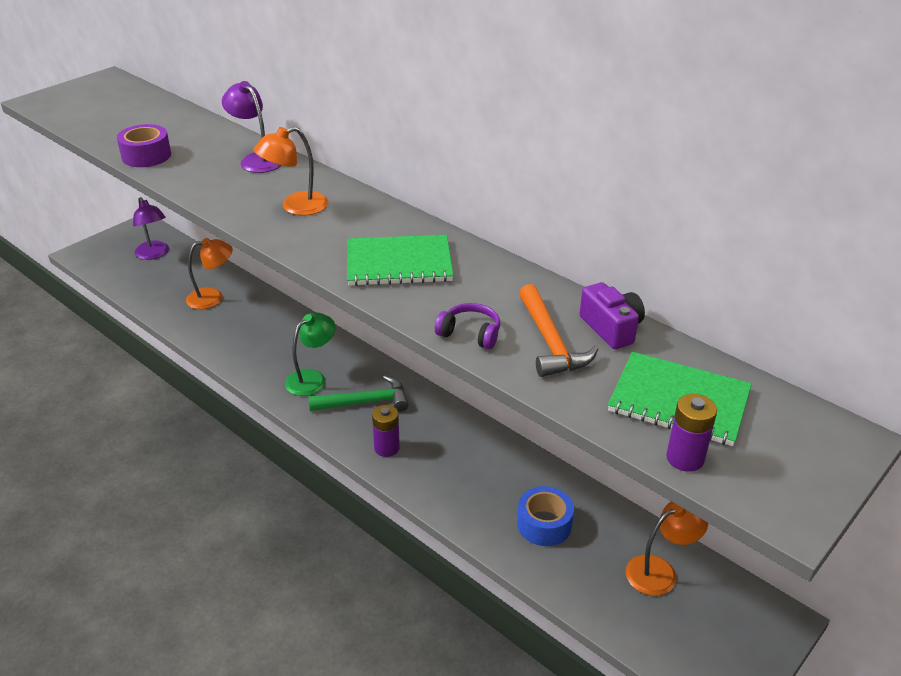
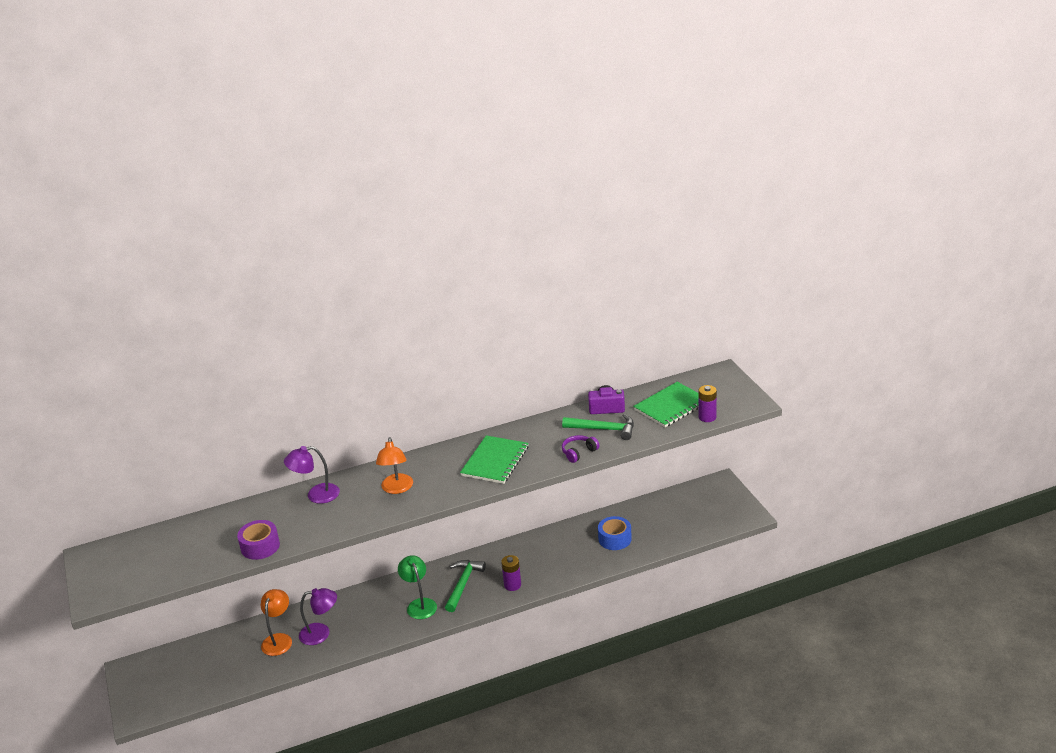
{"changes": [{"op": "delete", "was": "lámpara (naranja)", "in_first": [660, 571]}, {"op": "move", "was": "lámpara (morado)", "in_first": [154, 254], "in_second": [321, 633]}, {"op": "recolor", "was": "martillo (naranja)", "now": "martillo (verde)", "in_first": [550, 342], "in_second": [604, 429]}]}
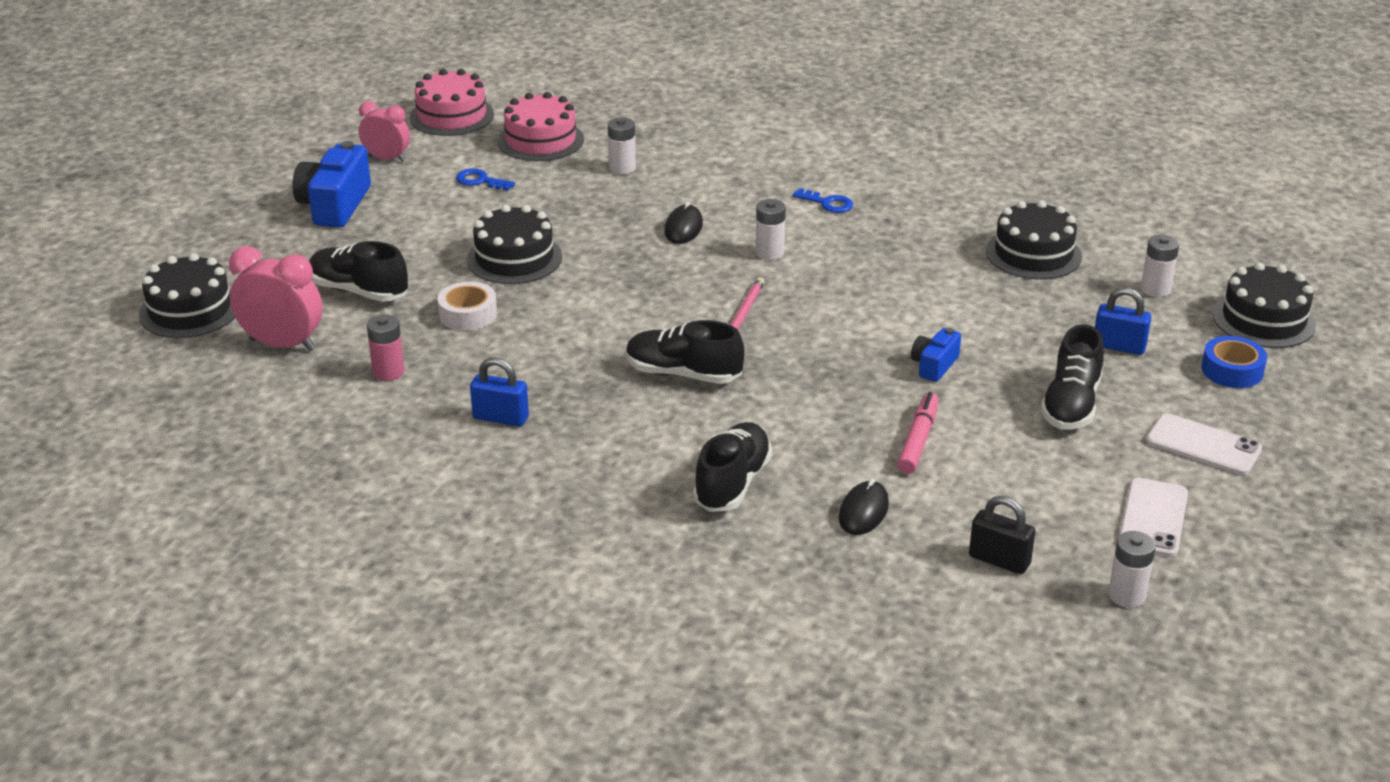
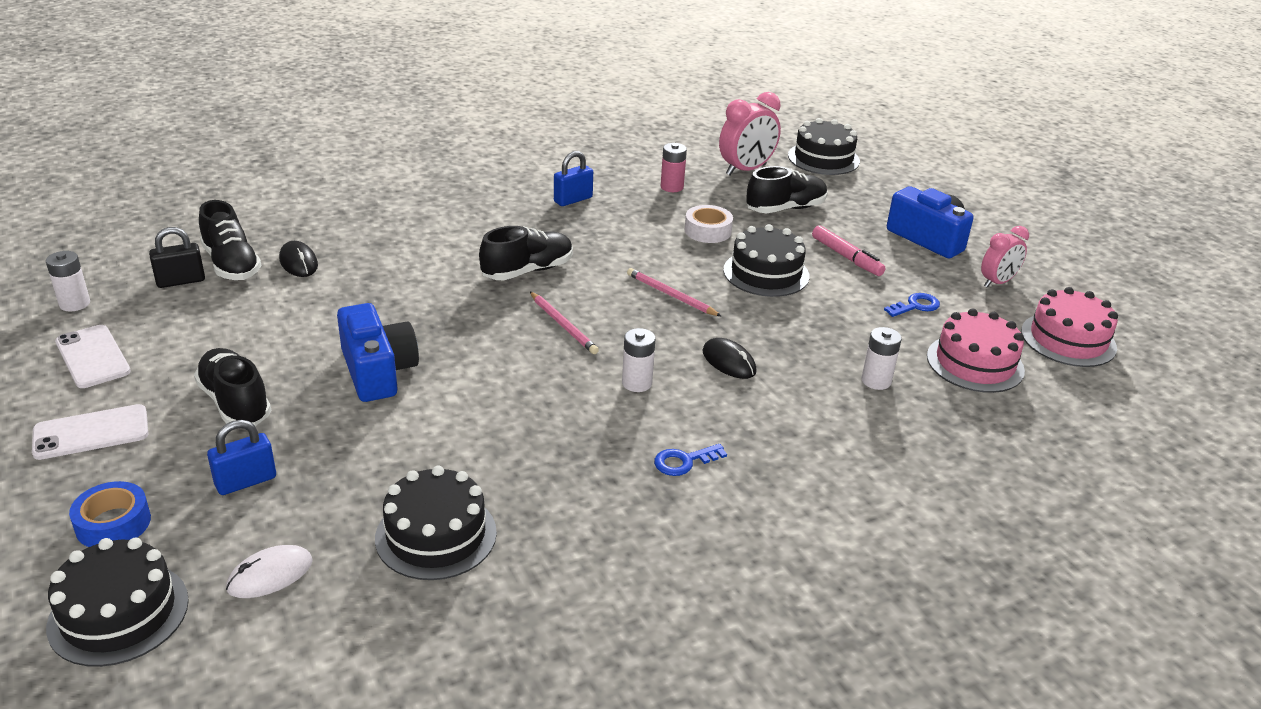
{"changes": [{"op": "insert", "now": "lápiz (rosa)", "in_second": [671, 295]}, {"op": "move", "was": "zapato (negro)", "in_first": [732, 483], "in_second": [231, 264]}, {"op": "move", "was": "rotulador (rosa)", "in_first": [918, 440], "in_second": [846, 257]}, {"op": "replace", "was": "pila (blanco)", "now": "ratón (blanco)", "in_first": [1155, 289], "in_second": [270, 575]}, {"op": "resize", "was": "cámara (azul)", "in_first": [934, 365], "in_second": [378, 371], "ratio": 1.82}]}
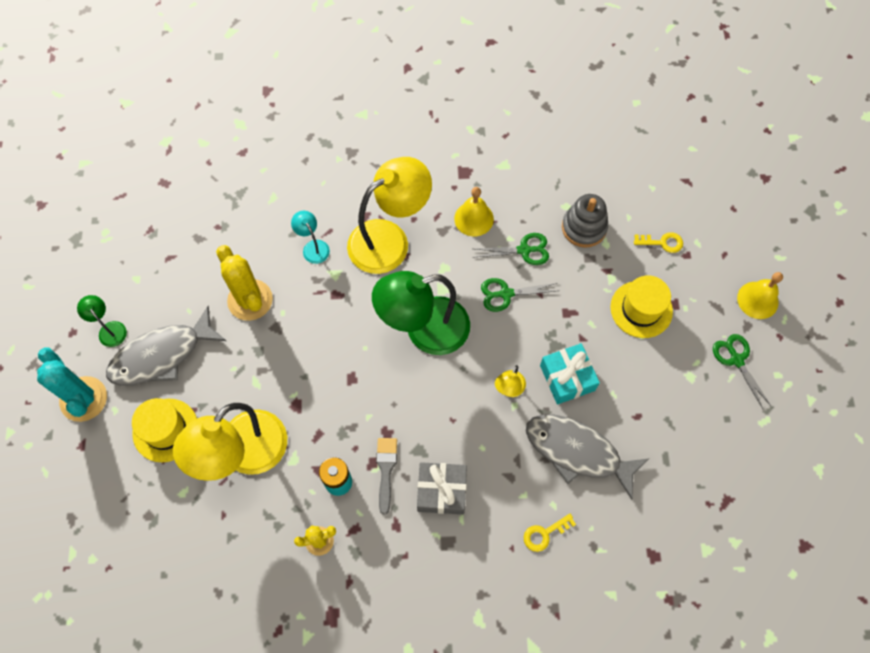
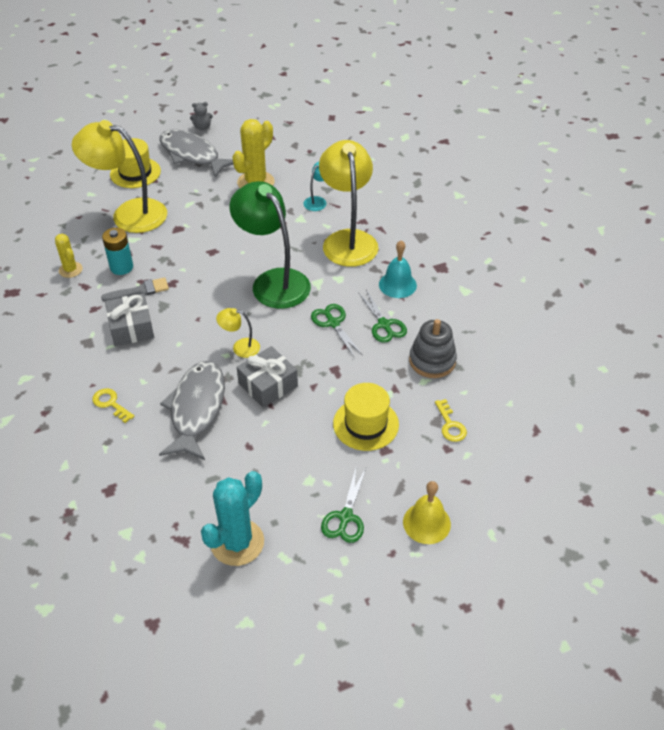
{"changes": [{"op": "move", "was": "cactus (turquesa)", "in_first": [83, 399], "in_second": [237, 542]}, {"op": "replace", "was": "lámpara (verde)", "now": "osito (gris)", "in_first": [109, 329], "in_second": [202, 127]}, {"op": "recolor", "was": "campana (amarillo)", "now": "campana (turquesa)", "in_first": [474, 218], "in_second": [397, 284]}, {"op": "recolor", "was": "regalo (turquesa)", "now": "regalo (gris)", "in_first": [567, 378], "in_second": [268, 385]}, {"op": "rotate", "was": "lámpara (amarillo)", "in_first": [389, 239], "in_second": [348, 240], "clockwise": -135}, {"op": "rotate", "was": "tijeras (verde)", "in_first": [736, 360], "in_second": [345, 517], "clockwise": 150}]}
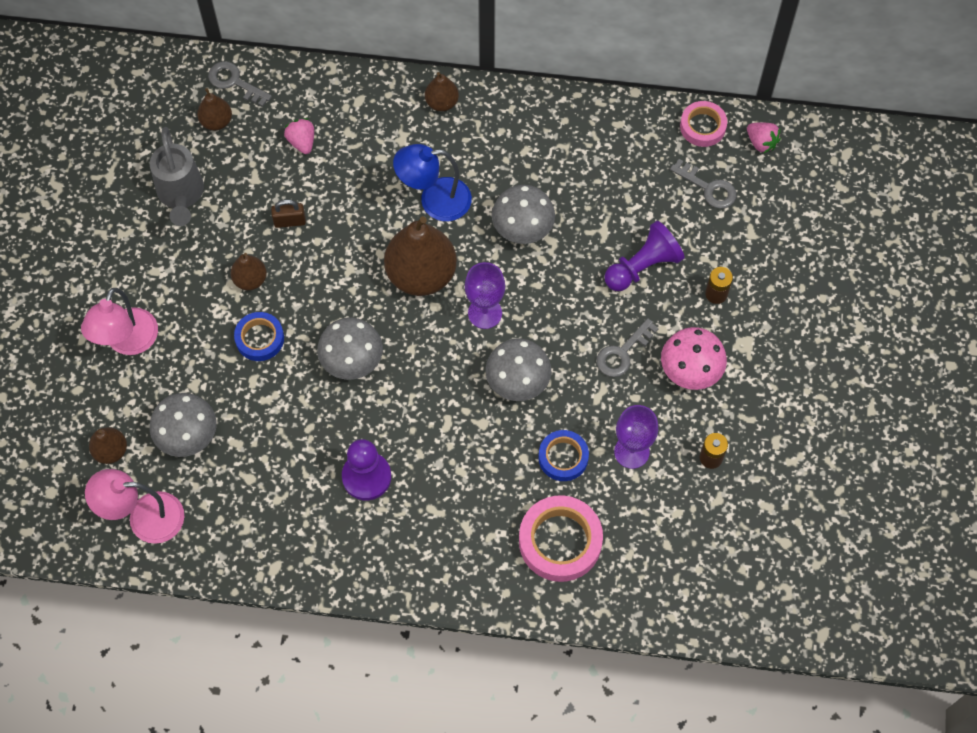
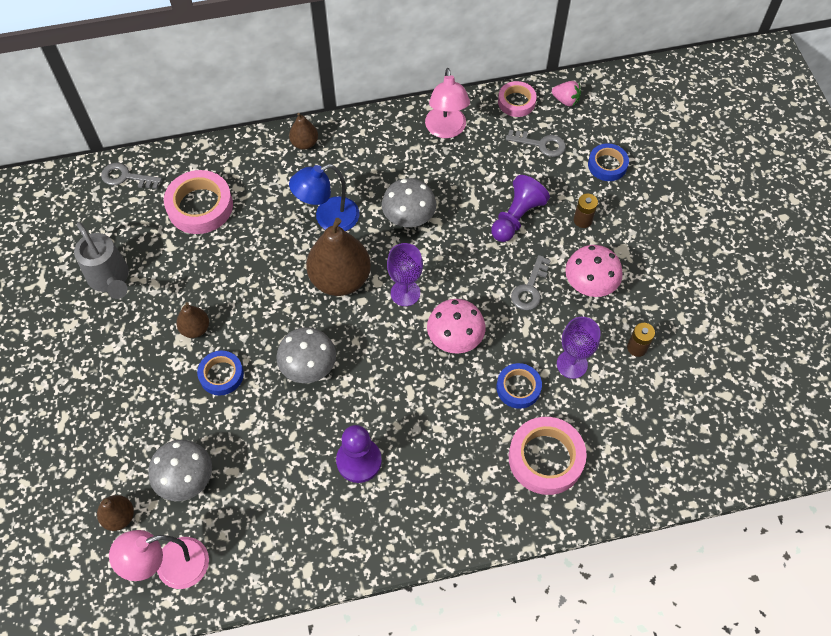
{"changes": [{"op": "delete", "was": "pera (marrón)", "in_first": [216, 121]}, {"op": "delete", "was": "candado (marrón)", "in_first": [290, 221]}, {"op": "insert", "now": "cinta adhesiva (azul)", "in_second": [607, 165]}, {"op": "move", "was": "lámpara (rosa)", "in_first": [128, 342], "in_second": [446, 130]}, {"op": "replace", "was": "fresa (rosa)", "now": "cinta adhesiva (rosa)", "in_first": [302, 142], "in_second": [200, 206]}, {"op": "recolor", "was": "seta (gris)", "now": "seta (rosa)", "in_first": [517, 382], "in_second": [455, 339]}]}
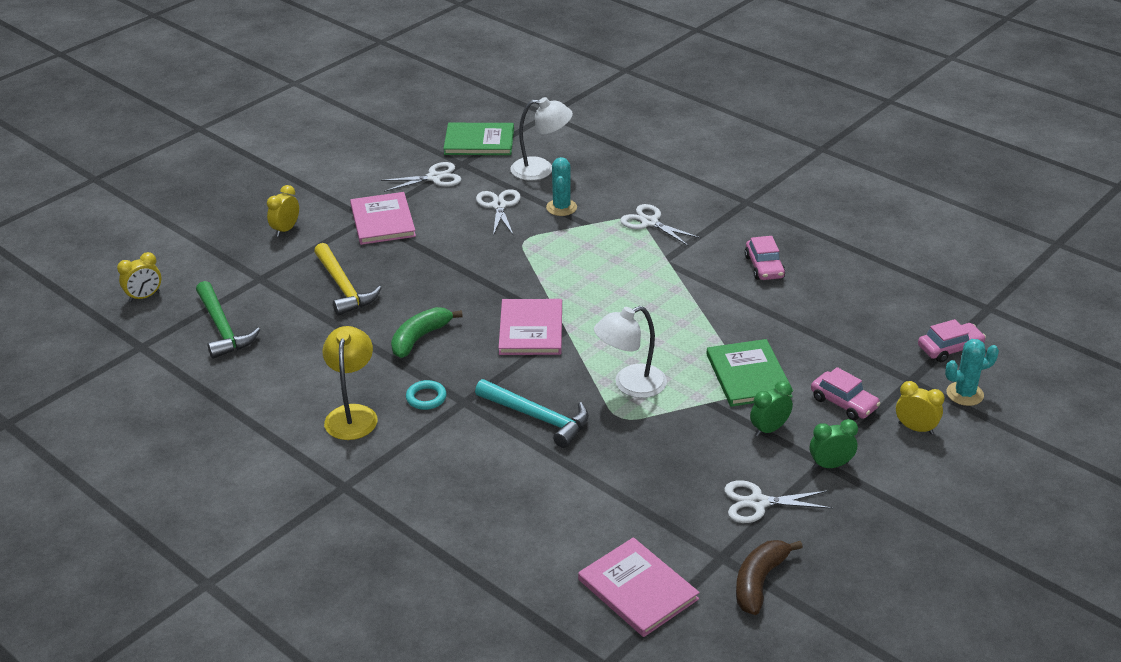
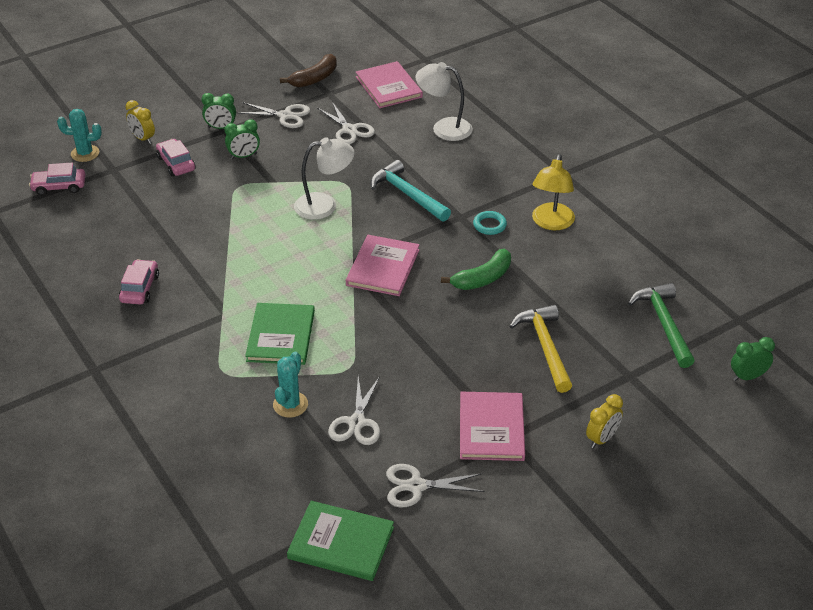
{"changes": [{"op": "move", "was": "lámpara (blanco)", "in_first": [541, 169], "in_second": [444, 128]}, {"op": "move", "was": "tijeras (blanco)", "in_first": [649, 222], "in_second": [349, 130]}, {"op": "move", "was": "libro (verde)", "in_first": [748, 375], "in_second": [281, 336]}, {"op": "recolor", "was": "despertador (amarillo)", "now": "despertador (verde)", "in_first": [144, 297], "in_second": [747, 377]}]}
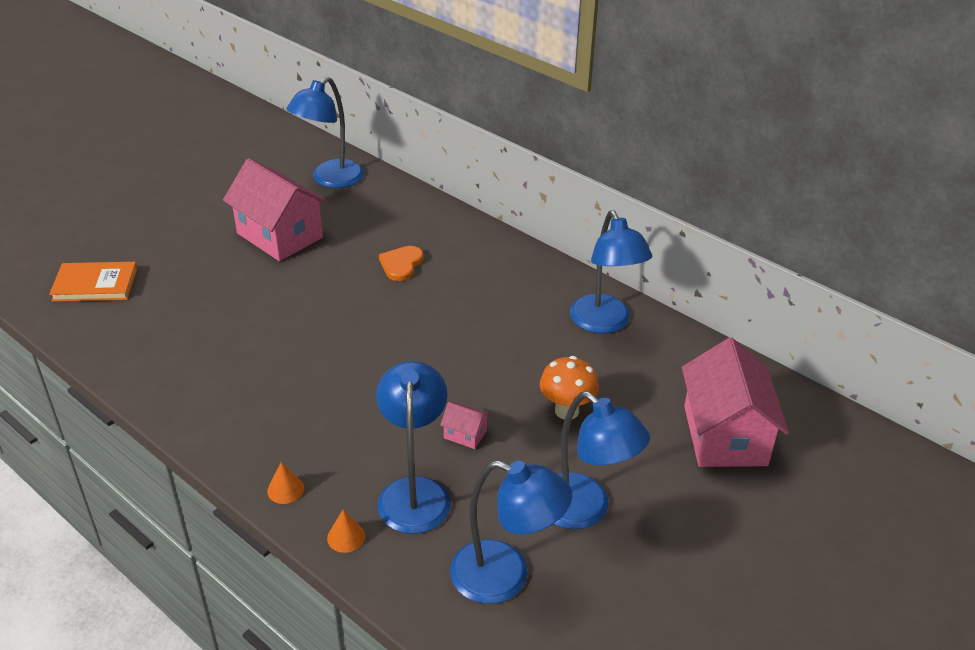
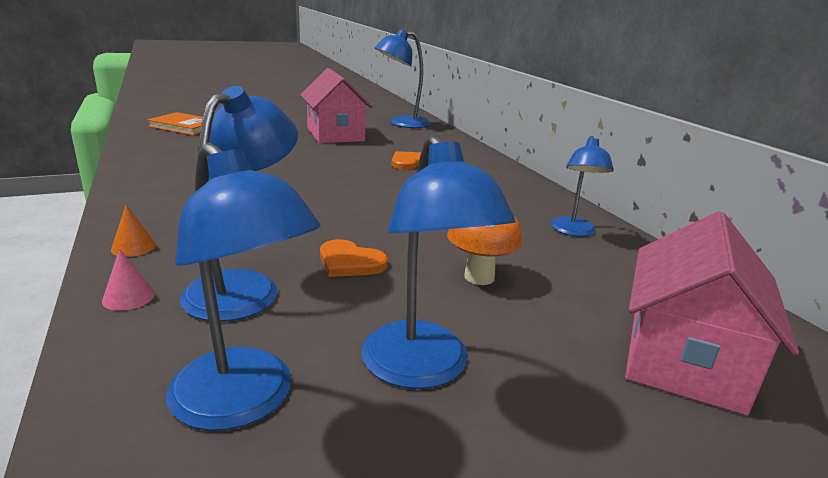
{"changes": [{"op": "replace", "was": "casa (rosa)", "now": "corazón (naranja)", "in_first": [465, 434], "in_second": [350, 262]}, {"op": "recolor", "was": "cono (naranja)", "now": "cono (rosa)", "in_first": [346, 537], "in_second": [129, 297]}, {"op": "resize", "was": "lámpara (azul)", "in_first": [604, 323], "in_second": [573, 231], "ratio": 0.66}]}
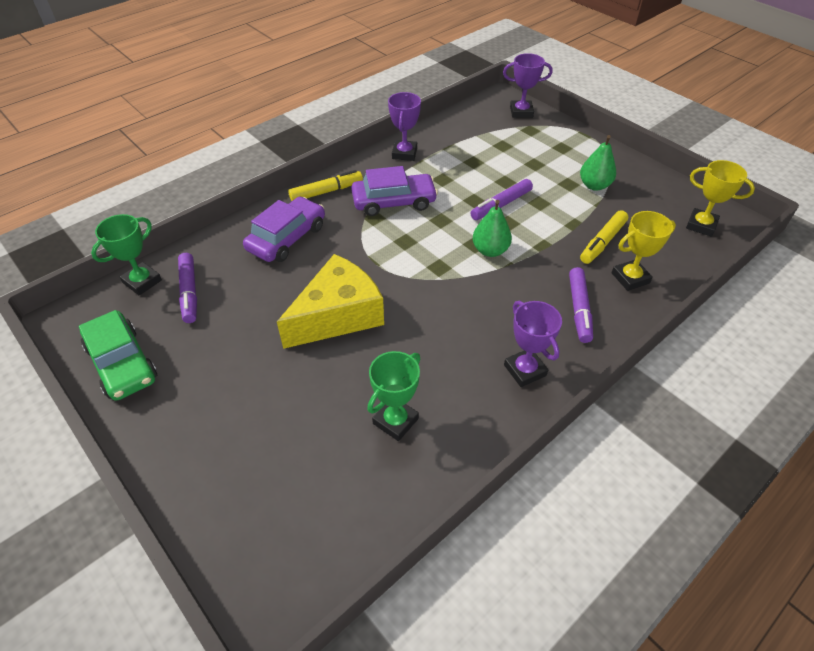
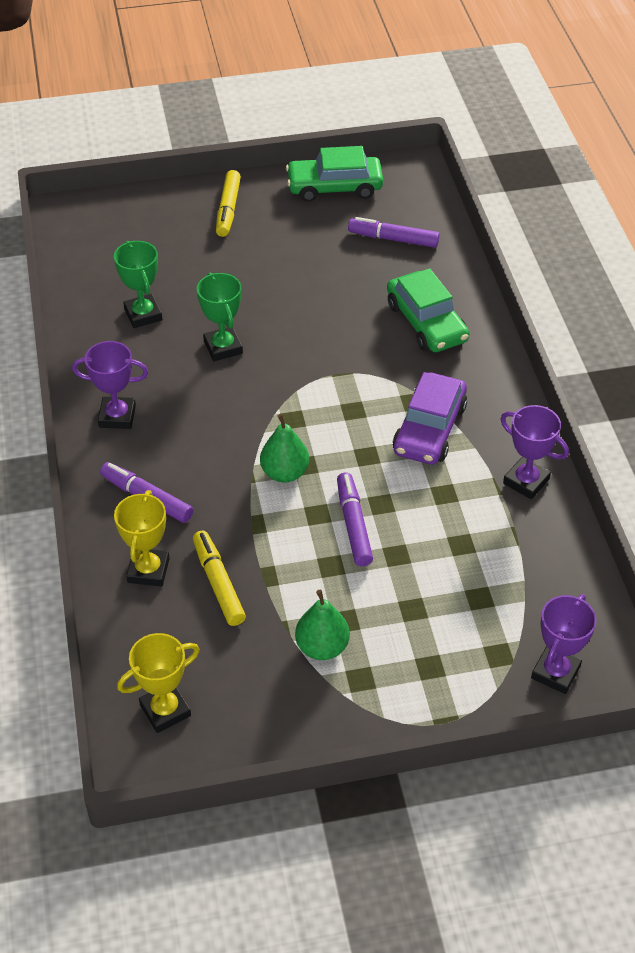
{"changes": [{"op": "delete", "was": "queso (amarillo)", "in_first": [338, 315]}, {"op": "move", "was": "trofeo (verde)", "in_first": [142, 281], "in_second": [223, 347]}, {"op": "move", "was": "rotulador (amarillo)", "in_first": [326, 191], "in_second": [228, 209]}, {"op": "recolor", "was": "coche (morado)", "now": "coche (verde)", "in_first": [287, 238], "in_second": [426, 322]}]}
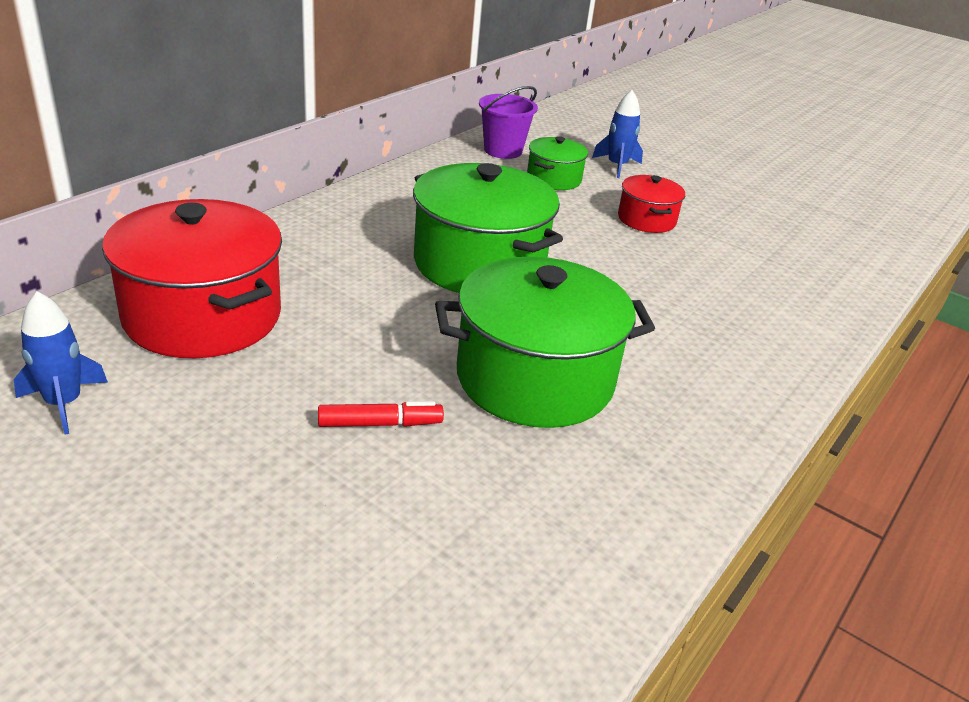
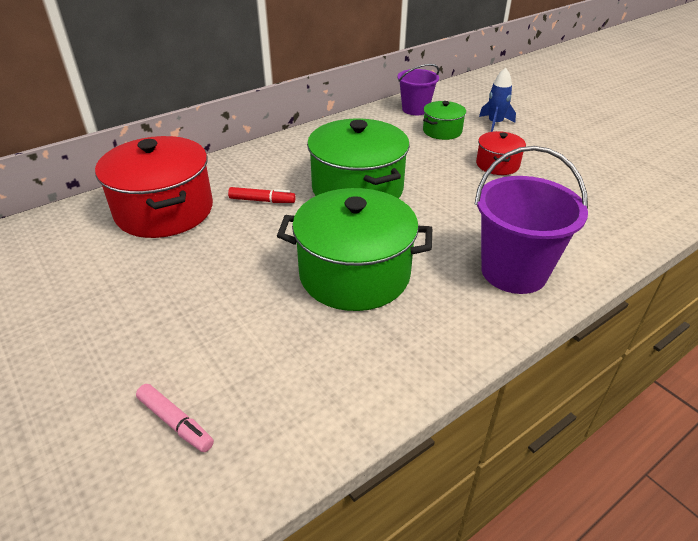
{"changes": [{"op": "delete", "was": "cohete (azul)", "in_first": [64, 403]}, {"op": "insert", "now": "rotulador (rosa)", "in_second": [176, 422]}, {"op": "insert", "now": "balde (morado)", "in_second": [513, 272]}, {"op": "move", "was": "rotulador (rojo)", "in_first": [380, 424], "in_second": [262, 200]}]}
